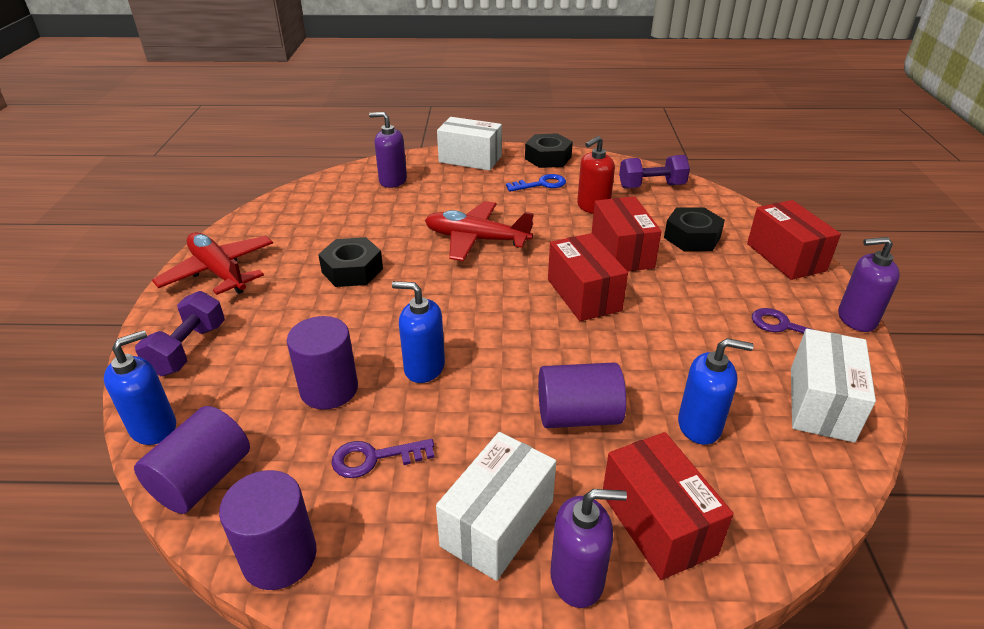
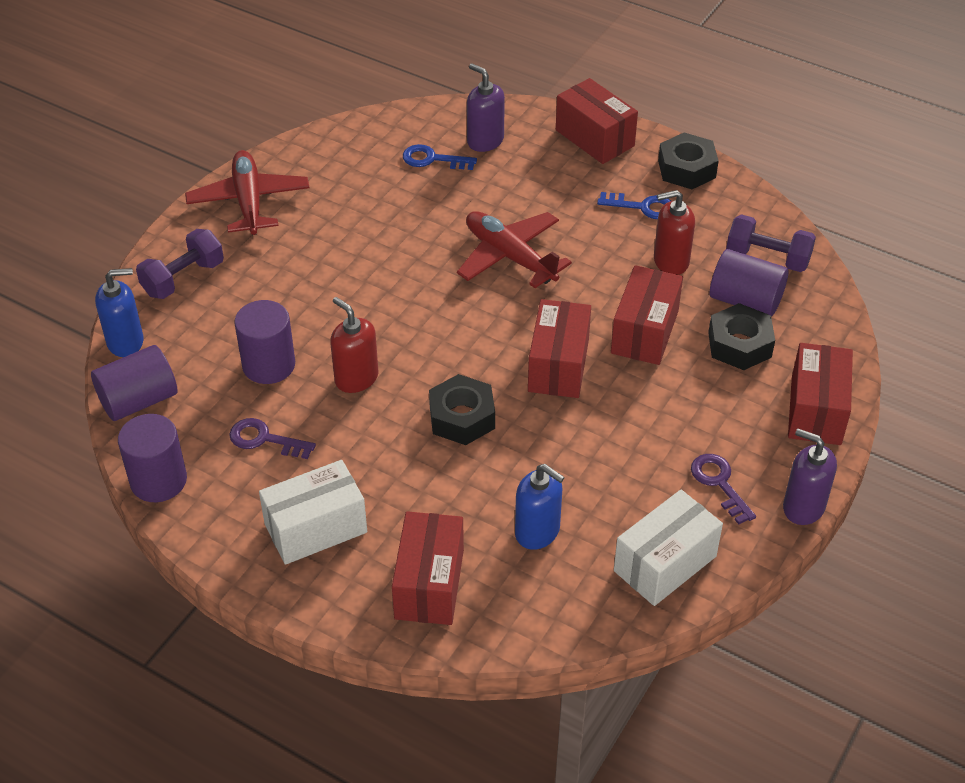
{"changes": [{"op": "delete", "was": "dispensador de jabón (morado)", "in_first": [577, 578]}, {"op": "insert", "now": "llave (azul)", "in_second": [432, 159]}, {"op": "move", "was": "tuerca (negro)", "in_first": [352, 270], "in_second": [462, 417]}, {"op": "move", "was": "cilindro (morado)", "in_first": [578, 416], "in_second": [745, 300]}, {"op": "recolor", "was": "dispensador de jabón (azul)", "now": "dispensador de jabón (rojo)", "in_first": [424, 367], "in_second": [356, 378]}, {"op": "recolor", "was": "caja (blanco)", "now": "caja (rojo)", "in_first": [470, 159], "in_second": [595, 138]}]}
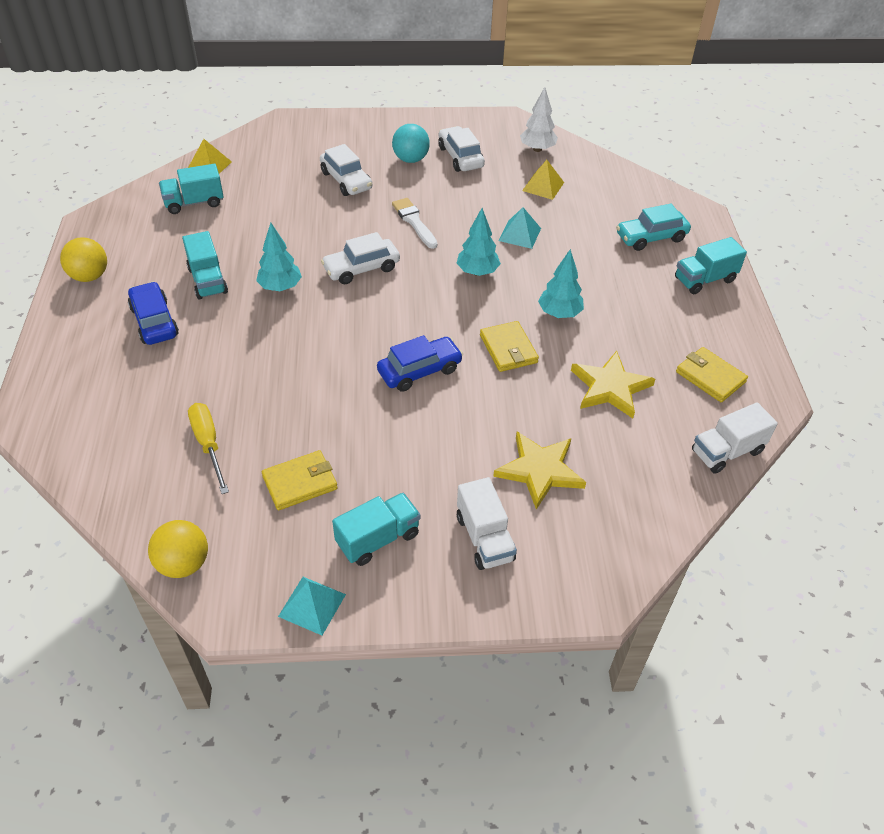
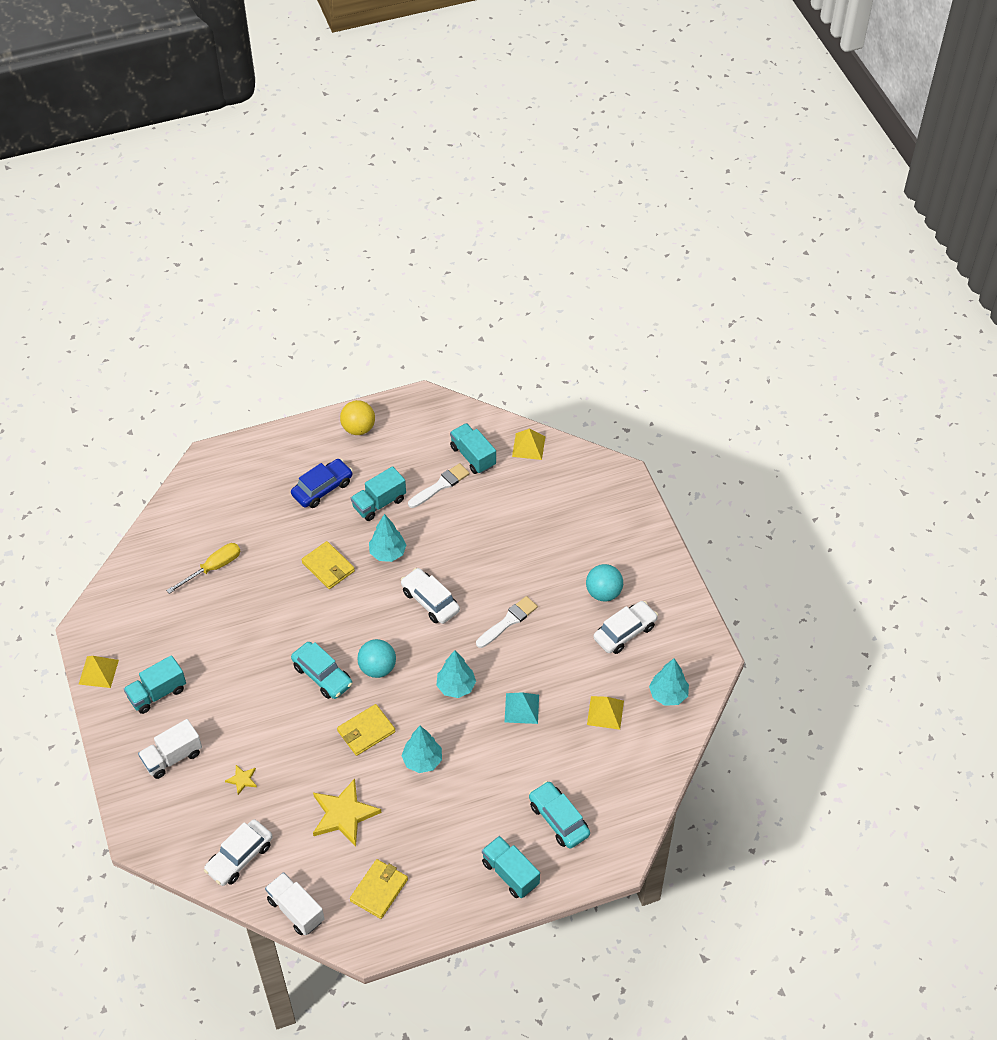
{"changes": [{"op": "delete", "was": "pelota (amarillo)", "in_first": [184, 563]}, {"op": "insert", "now": "pelota (turquesa)", "in_second": [377, 668]}, {"op": "insert", "now": "pincel (blanco)", "in_second": [440, 485]}, {"op": "move", "was": "cartera (amarillo)", "in_first": [300, 482], "in_second": [328, 567]}, {"op": "move", "was": "coche (blanco)", "in_first": [346, 180], "in_second": [239, 857]}, {"op": "recolor", "was": "pirámide (turquesa)", "now": "pirámide (amarillo)", "in_first": [312, 605], "in_second": [98, 672]}, {"op": "recolor", "was": "coche (azul)", "now": "coche (turquesa)", "in_first": [419, 371], "in_second": [322, 675]}, {"op": "recolor", "was": "árbol (blanco)", "now": "árbol (turquesa)", "in_first": [537, 149], "in_second": [668, 695]}, {"op": "rotate", "was": "camión (turquesa)", "in_first": [378, 539], "in_second": [157, 693], "clockwise": 105}, {"op": "resize", "was": "estrella (amarillo)", "in_first": [539, 470], "in_second": [242, 780], "ratio": 0.47}]}
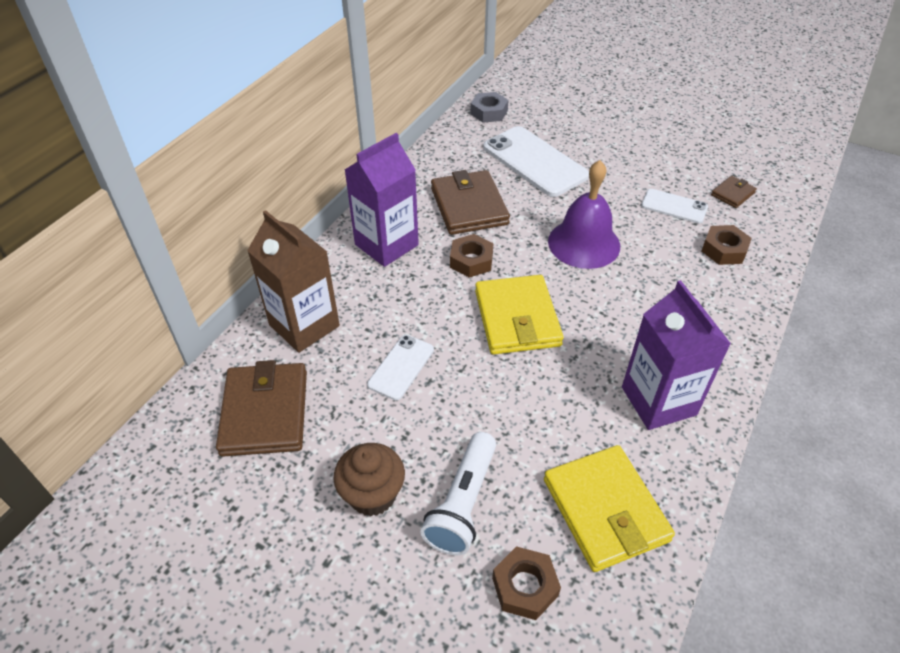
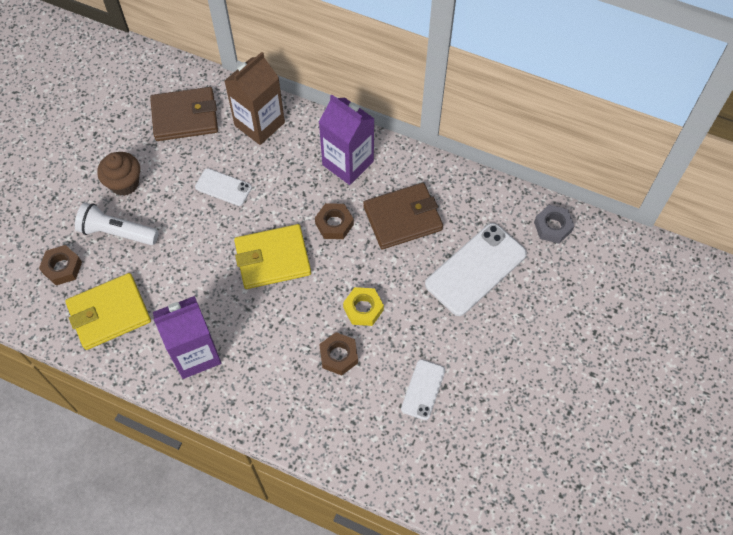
{"changes": [{"op": "delete", "was": "cartera (marrón)", "in_first": [732, 194]}, {"op": "move", "was": "tuerca (marrón)", "in_first": [724, 250], "in_second": [338, 356]}, {"op": "replace", "was": "campana (morado)", "now": "tuerca (amarillo)", "in_first": [584, 243], "in_second": [363, 309]}]}
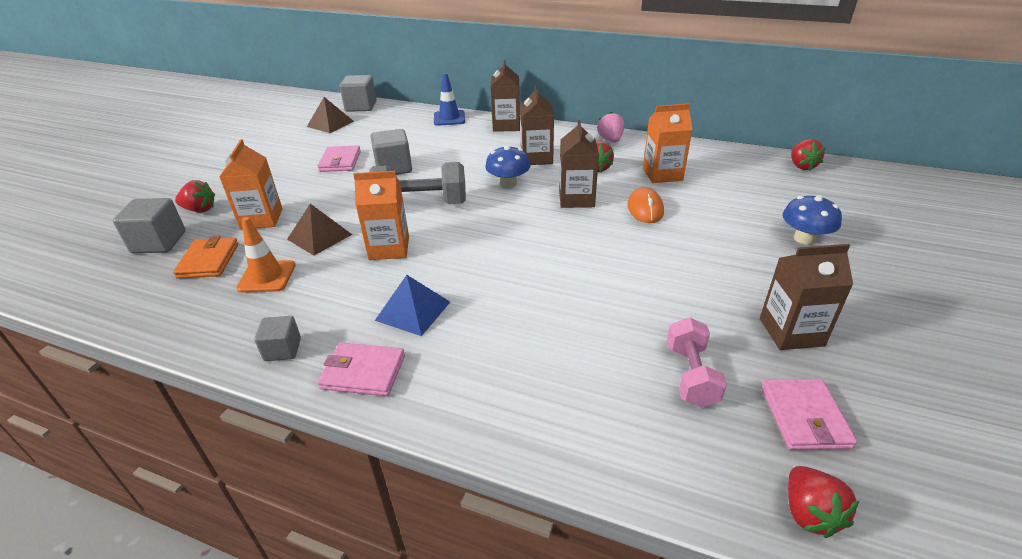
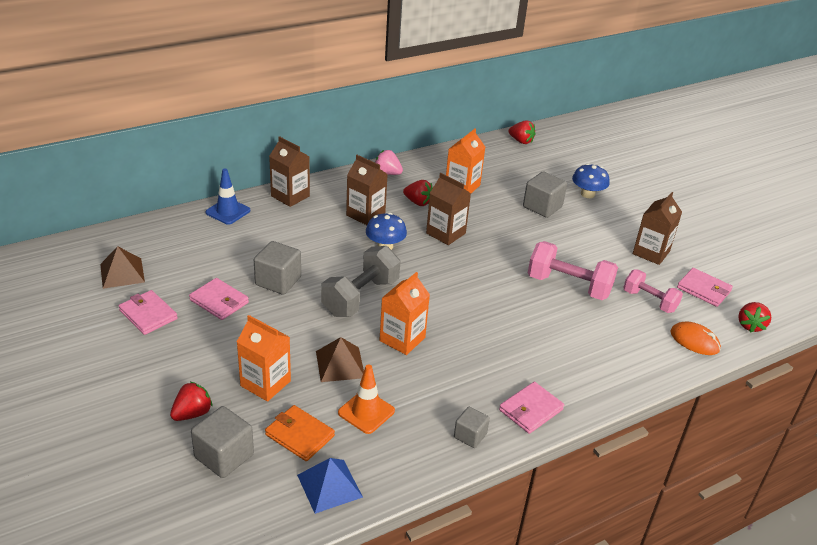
{"changes": [{"op": "insert", "now": "cartera (rosa)", "in_second": [148, 315]}, {"op": "insert", "now": "mancuerna (rosa)", "in_second": [568, 286]}, {"op": "move", "was": "cubo (gris)", "in_first": [361, 106], "in_second": [542, 207]}, {"op": "move", "was": "pirámide (azul)", "in_first": [413, 311], "in_second": [329, 486]}, {"op": "move", "was": "ratón (naranja)", "in_first": [645, 209], "in_second": [694, 341]}, {"op": "rotate", "was": "fresa (rojo)", "in_first": [809, 513], "in_second": [750, 325], "clockwise": 75}]}
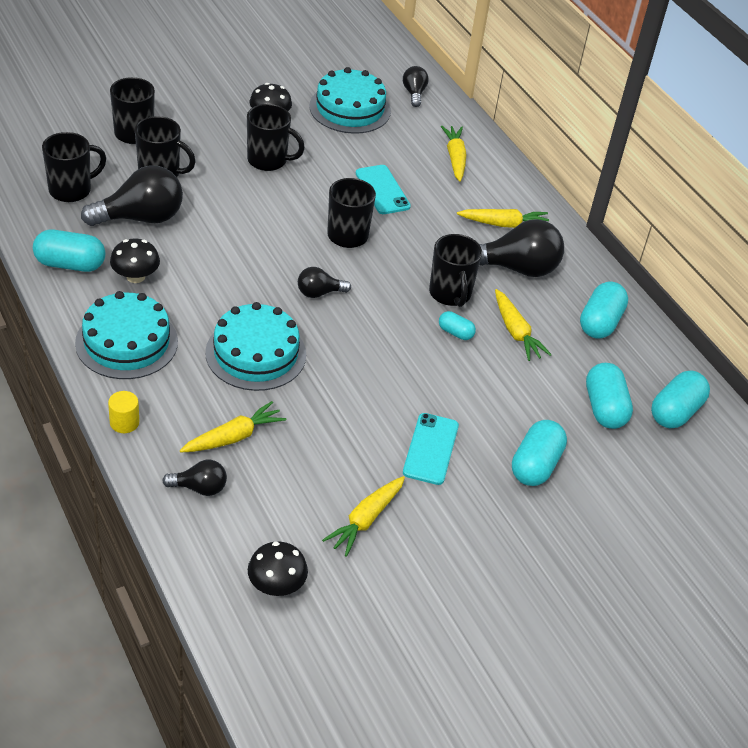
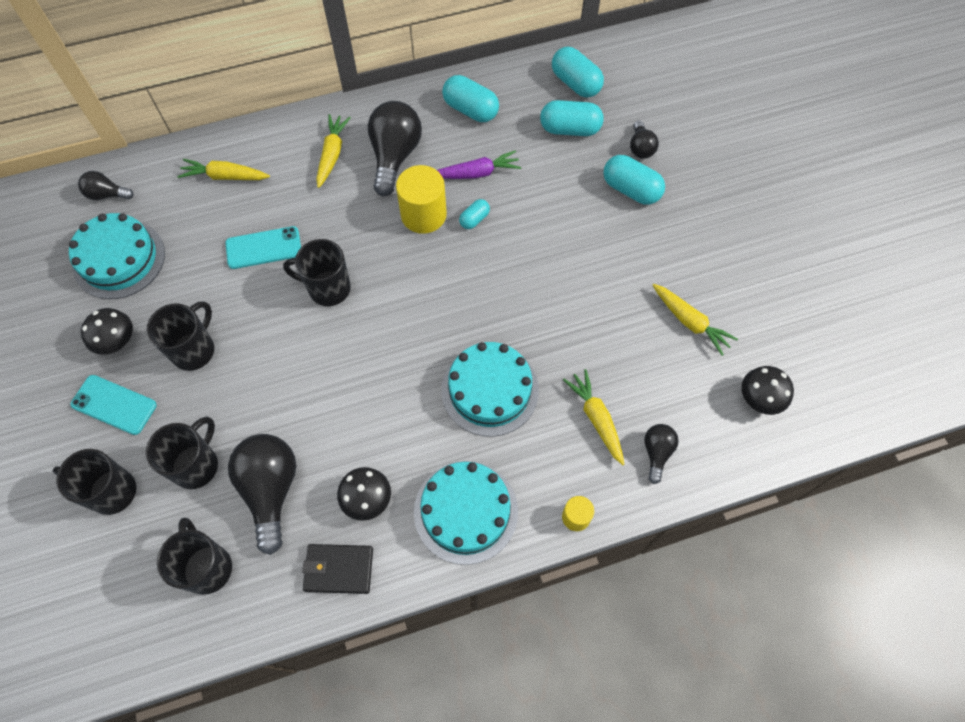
{"changes": [{"op": "move", "was": "bombilla (negro)", "in_first": [319, 293], "in_second": [640, 148]}, {"op": "move", "was": "móvil (turquesa)", "in_first": [430, 449], "in_second": [114, 405]}, {"op": "replace", "was": "cápsula (turquesa)", "now": "cartera (negro)", "in_first": [70, 264], "in_second": [338, 569]}, {"op": "replace", "was": "taza (negro)", "now": "cilindro (amarillo)", "in_first": [450, 294], "in_second": [423, 215]}, {"op": "recolor", "was": "zanahoria (amarillo)", "now": "zanahoria (morado)", "in_first": [516, 332], "in_second": [477, 173]}]}
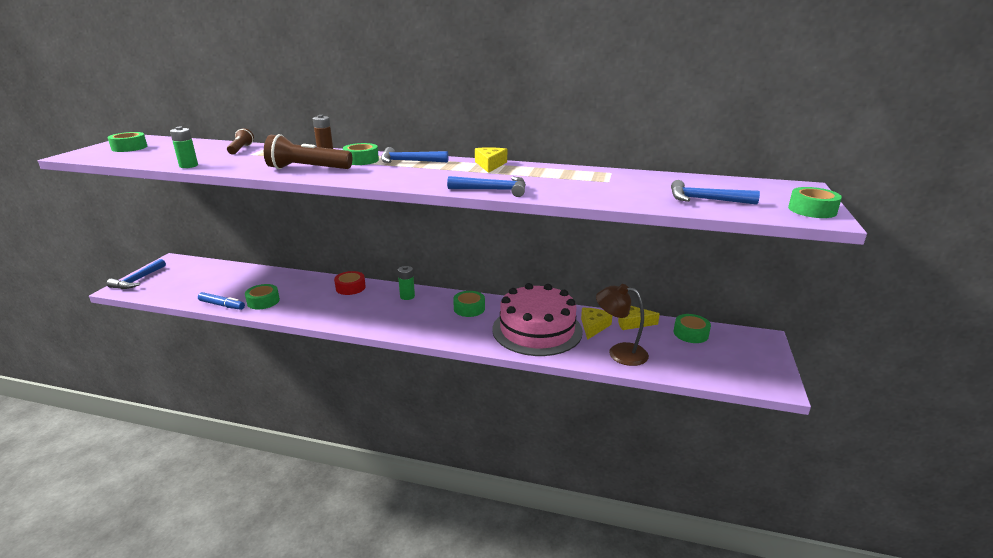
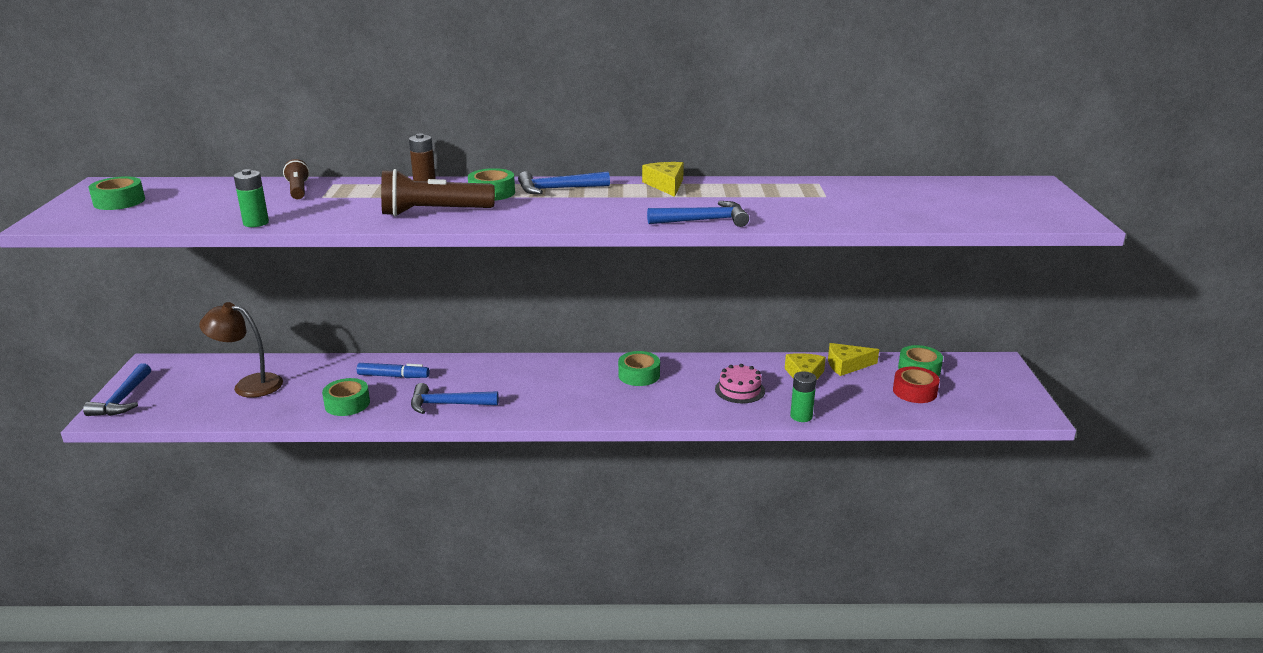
{"changes": [{"op": "delete", "was": "cinta adhesiva (verde)", "in_first": [812, 210]}, {"op": "move", "was": "rotulador (azul)", "in_first": [222, 305], "in_second": [393, 376]}, {"op": "move", "was": "cinta adhesiva (rojo)", "in_first": [350, 287], "in_second": [914, 391]}, {"op": "move", "was": "pila (verde)", "in_first": [407, 296], "in_second": [801, 416]}, {"op": "move", "was": "lámpara (marrón)", "in_first": [619, 352], "in_second": [249, 385]}, {"op": "move", "was": "martillo (azul)", "in_first": [706, 200], "in_second": [448, 404]}, {"op": "resize", "was": "tarta (rosa)", "in_first": [537, 330], "in_second": [739, 390], "ratio": 0.43}]}
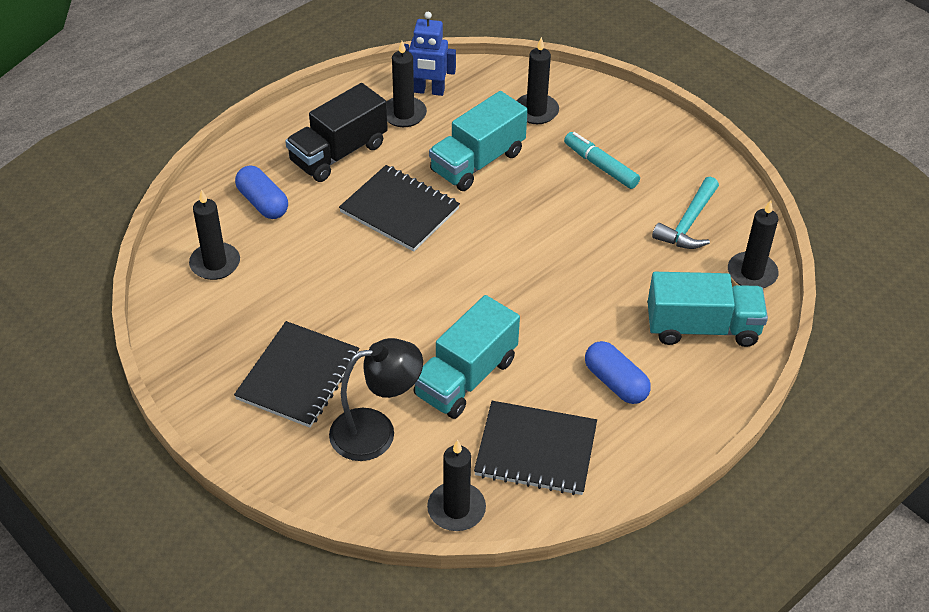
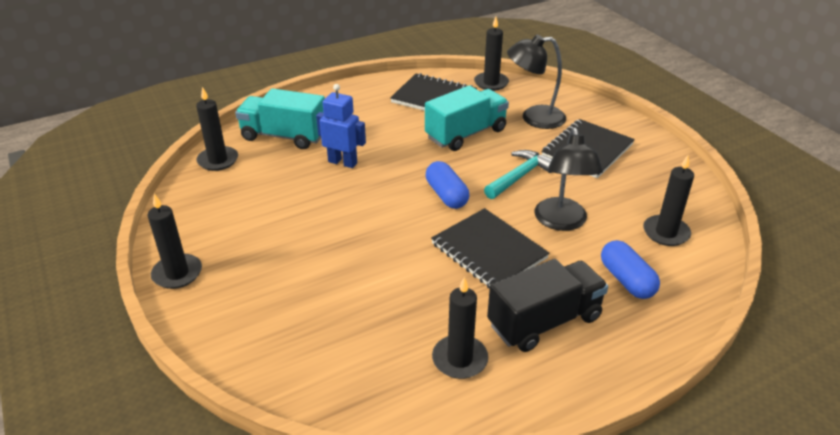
{"changes": [{"op": "delete", "was": "camión (turquesa)", "in_first": [477, 162]}, {"op": "delete", "was": "rotulador (turquesa)", "in_first": [600, 166]}, {"op": "insert", "now": "lámpara (negro)", "in_second": [562, 222]}, {"op": "move", "was": "robot (azul)", "in_first": [428, 91], "in_second": [343, 162]}, {"op": "move", "was": "vela (negro)", "in_first": [536, 111], "in_second": [177, 273]}, {"op": "move", "was": "cápsula (azul)", "in_first": [615, 382], "in_second": [446, 195]}, {"op": "move", "was": "martillo (turquesa)", "in_first": [688, 223], "in_second": [520, 176]}]}
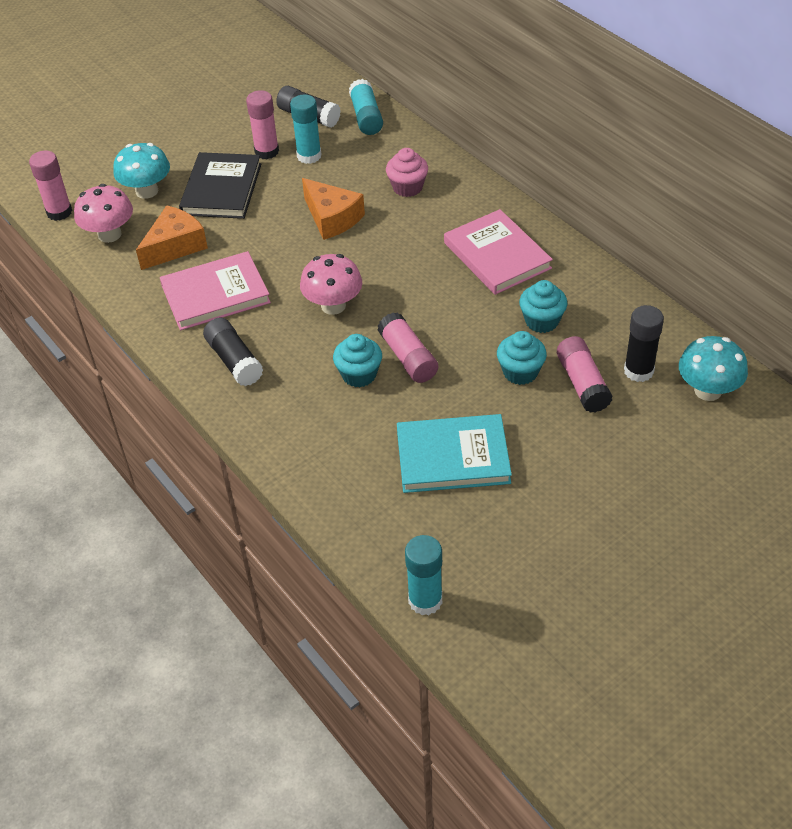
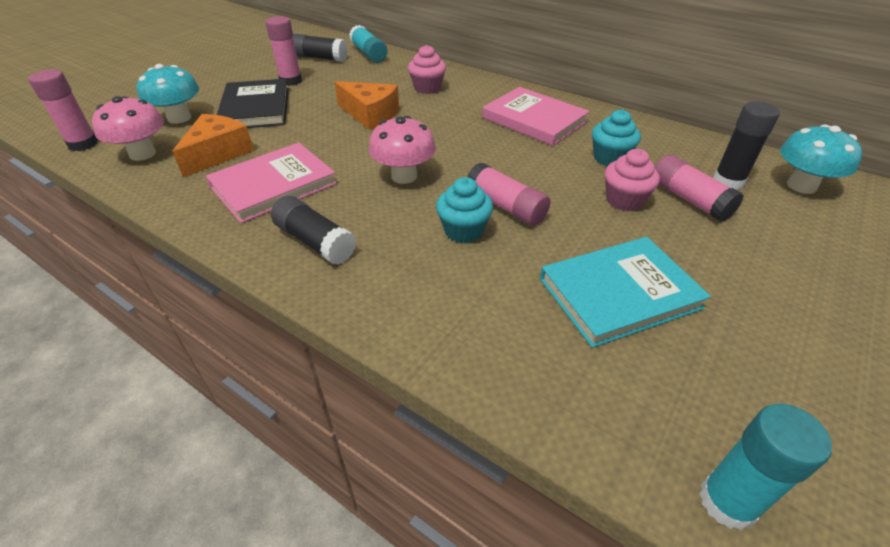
{"changes": [{"op": "delete", "was": "barra de pegamento (turquesa)", "in_first": [309, 156]}, {"op": "recolor", "was": "magdalena (turquesa)", "now": "magdalena (rosa)", "in_first": [520, 372], "in_second": [624, 200]}]}
